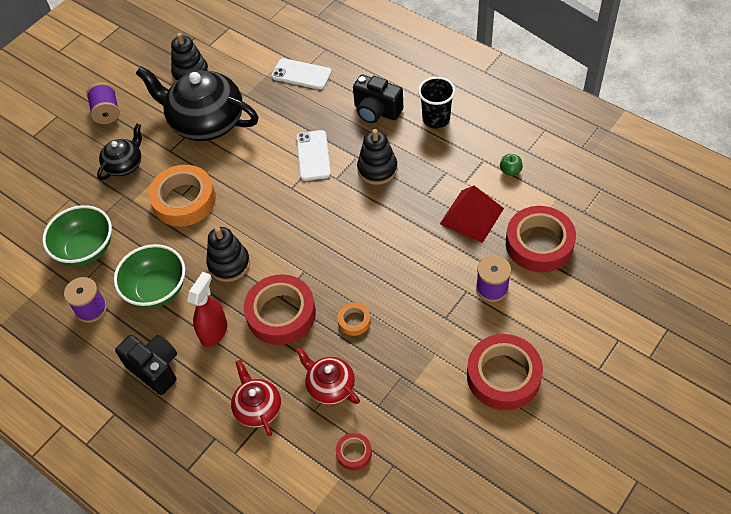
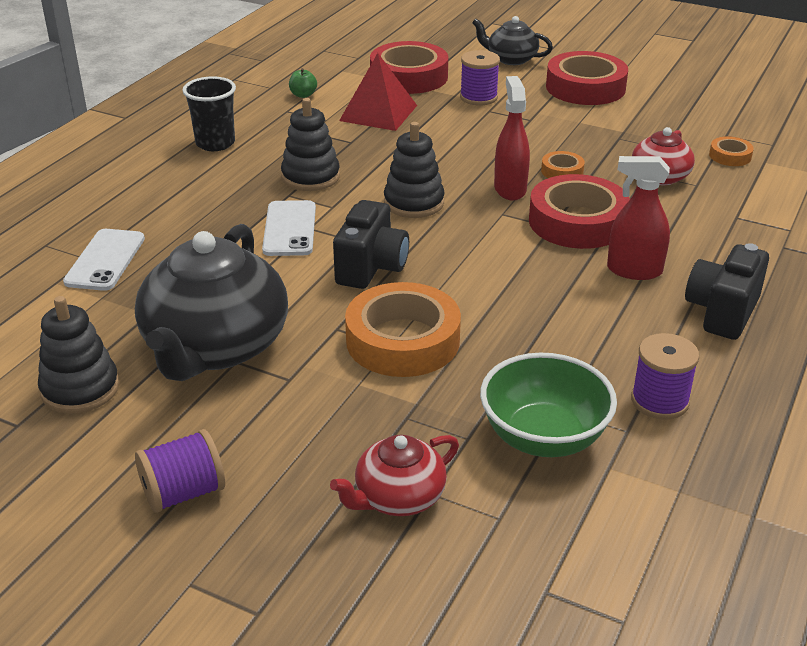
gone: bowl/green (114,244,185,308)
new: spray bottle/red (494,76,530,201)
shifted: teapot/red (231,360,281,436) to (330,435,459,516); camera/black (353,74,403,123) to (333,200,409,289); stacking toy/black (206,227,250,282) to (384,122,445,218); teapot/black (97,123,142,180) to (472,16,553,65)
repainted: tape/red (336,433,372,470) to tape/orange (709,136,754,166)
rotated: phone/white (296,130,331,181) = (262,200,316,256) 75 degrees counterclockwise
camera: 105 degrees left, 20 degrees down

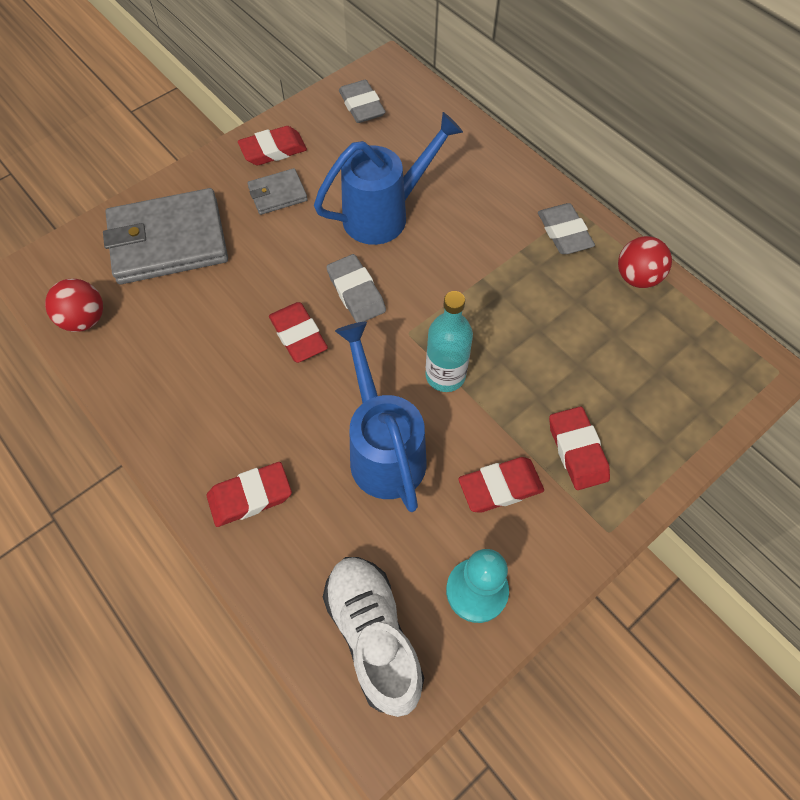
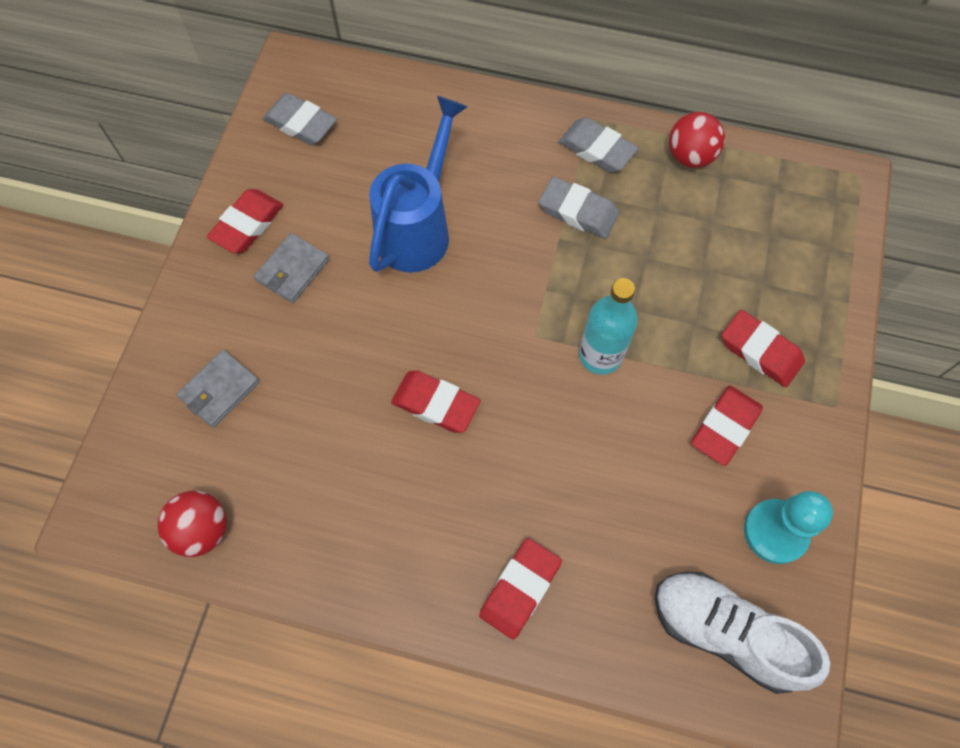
gone: watering can/blue (335,322,427,512)
shifted: eraser/grey (326,254,386,323) to (539,177,619,239)
scaled: wallet/grey (103,188,228,284) = (176,350,260,428) x0.48
camera: 35 degrees left, 5 degrees up

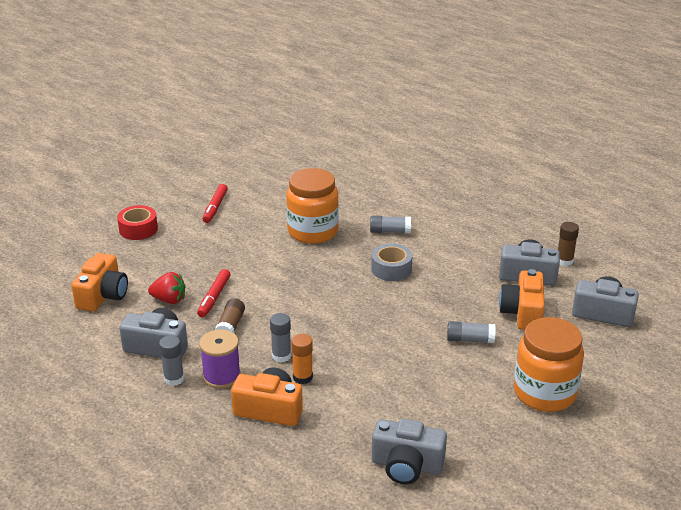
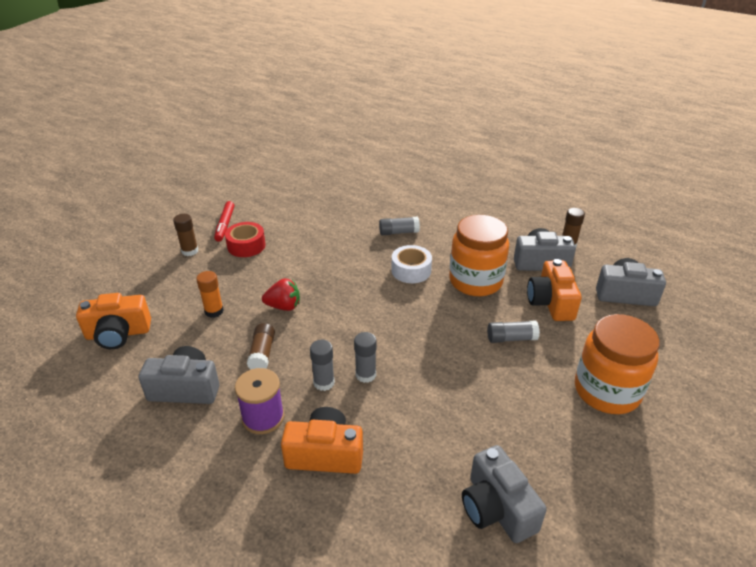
gone: marker/red (197,269,231,317)
new: glue stick/brown (173,214,198,256)
shifted: glue stick/orange (291,334,313,384) to (196,271,224,318); tape/red (117,205,158,240) to (225,222,266,257); strawberry/red (148,272,185,304) to (262,278,300,311); glue stick/grey (159,335,184,386) to (354,332,376,383); jar/orange (286,168,339,244) to (449,215,509,296)
repainted: tape/grey (371,244,412,281) to tape/white (391,245,432,283)
rotated: camera/orange (71,253,128,312) = (76,293,151,349) 75 degrees clockwise; camera/grey (372,419,447,484) = (462,445,547,543) 60 degrees clockwise
camera: 10 degrees left, 5 degrees up

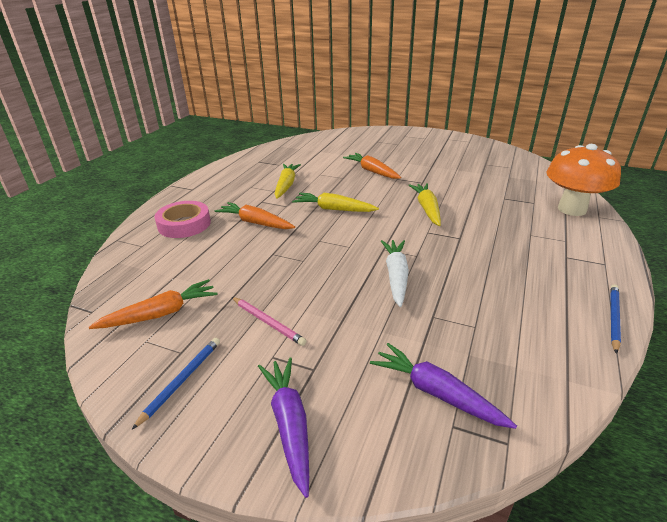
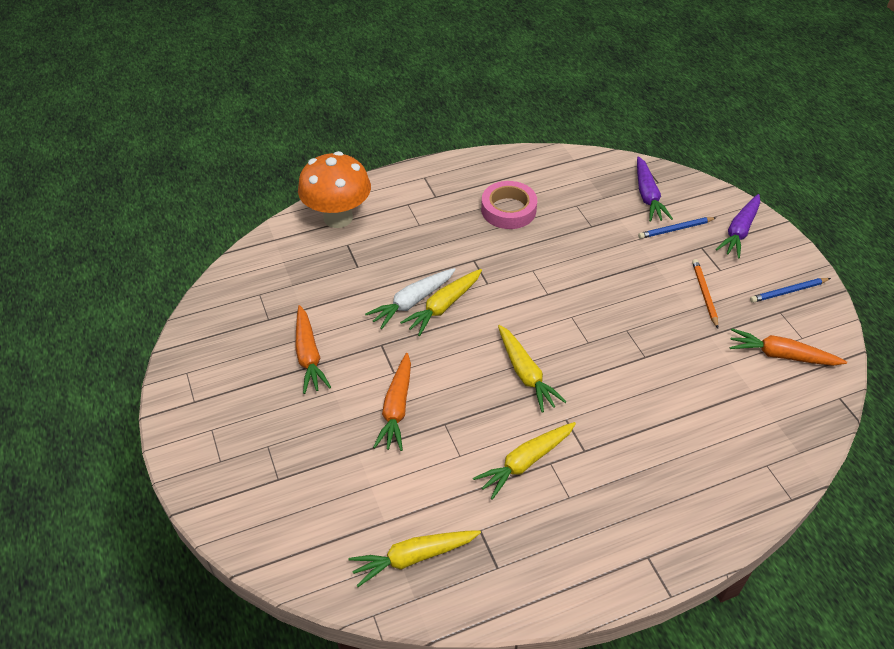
new: carrot/yellow (348,530,481,587)
shifted: carrot/orange (215,202,295,229) to (295,305,331,394); carrot/white (381,240,409,307) to (365,268,456,329); tape/pink (154,201,211,238) to (481,181,537,229); pencil/blue (610,284,621,354) to (638,217,716,239)
repainted: pencil/pink (232,297,306,346) to pencil/orange (692,259,718,329)
camera: 135 degrees left, 15 degrees up

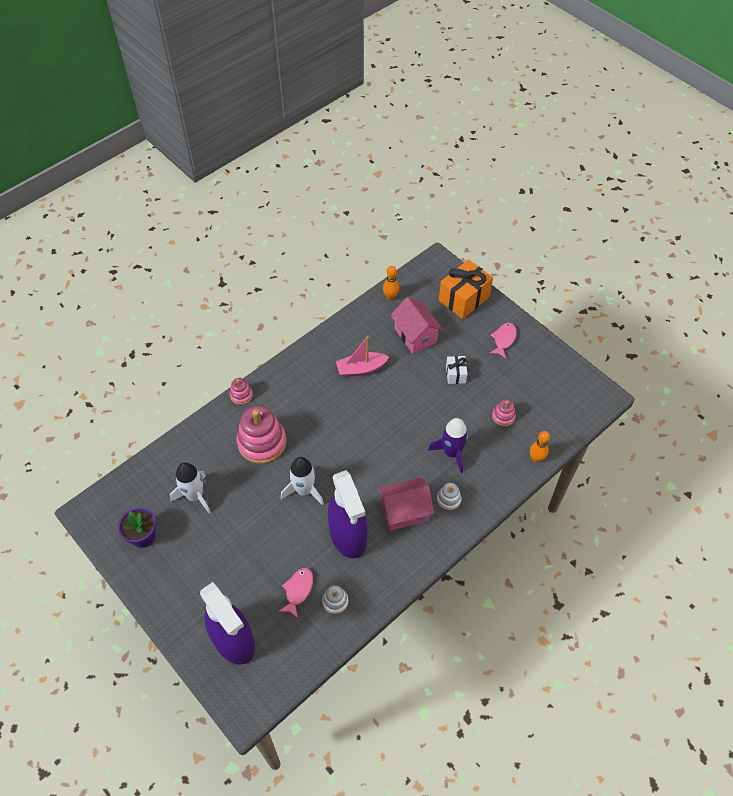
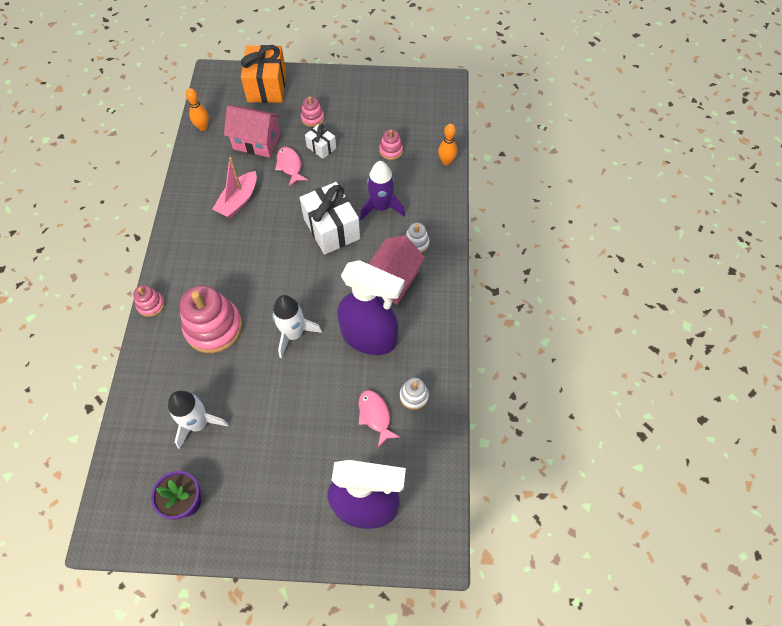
new: gift/white (300,182,360,255); stacking toy/pink (301,96,324,127)
shifted: fish/pink (490,323,517,359) to (275,147,308,186)
camera: 45 degrees left, 5 degrees up

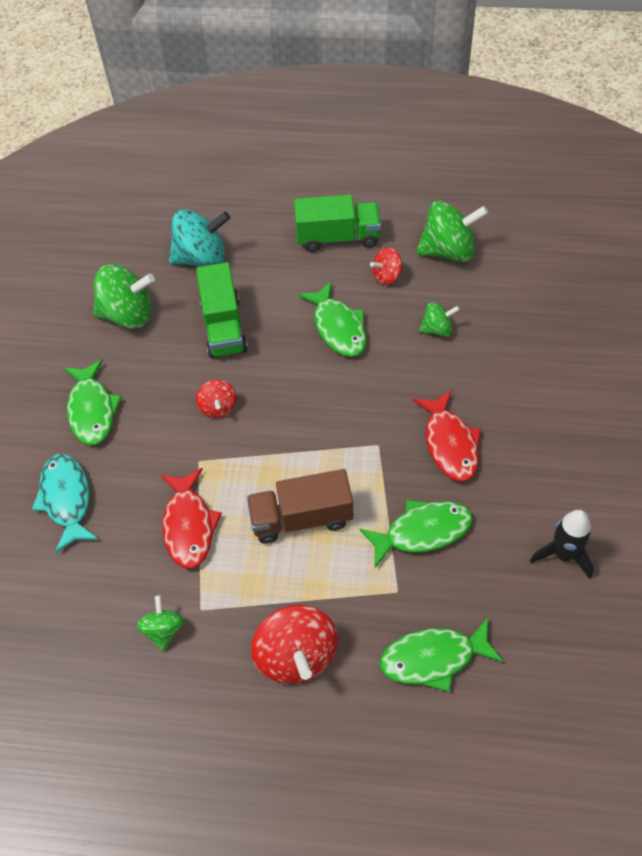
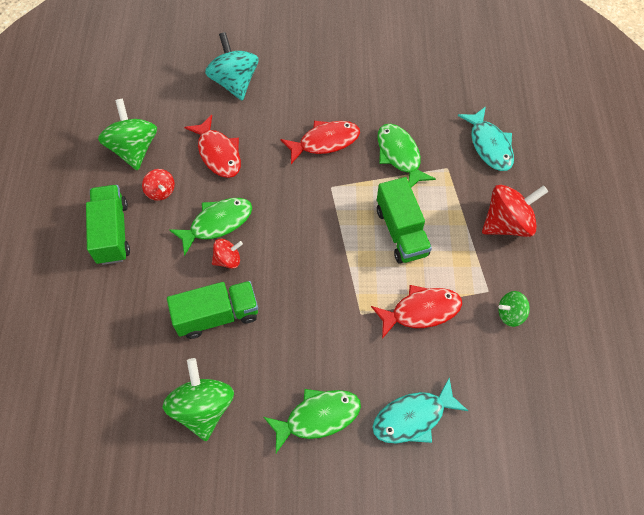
gone: rocket/black (530,510,594,579)
shifted: spinning top/turquoise (169,209,230,267) to (205,32,258,101); spinning top/red (196,380,237,418) to (212,238,243,269)
swapped: spinning top/green (419,302,460,337) to fish/red (184,115,241,178)
repainted: truck/brown (246,469,353,544) to truck/green (377,177,432,263); fish/green (380,618,504,692) to fish/turquoise (458,106,514,171)
camera: 100 degrees left, 5 degrees up

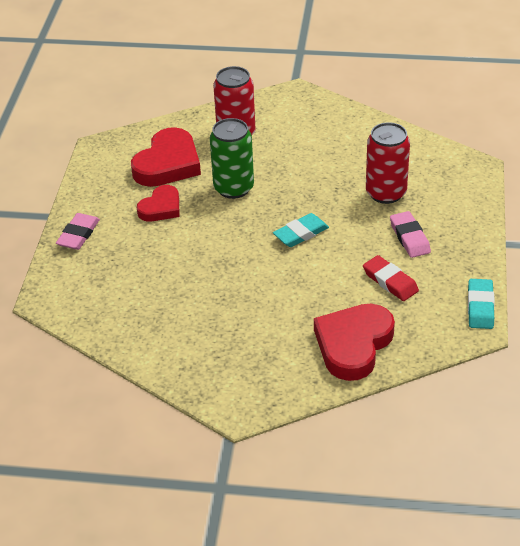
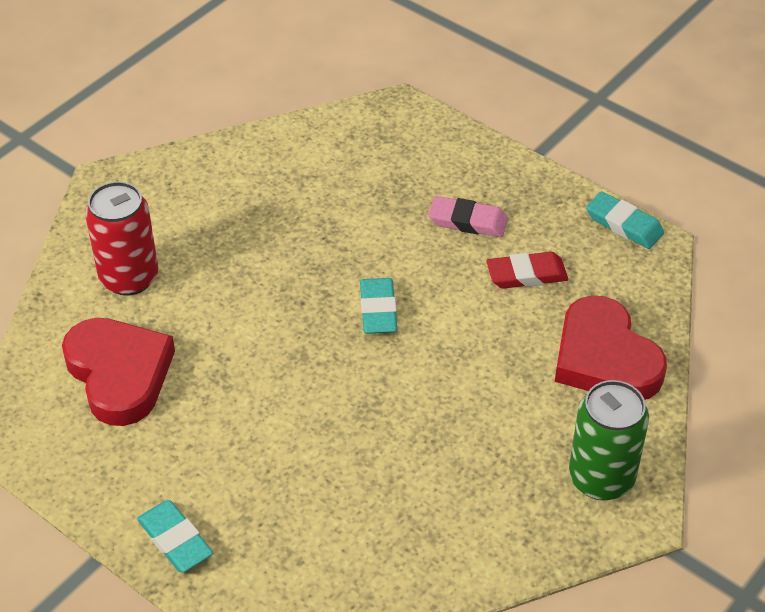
gone: heart/red (137,185,180,222); can/red (366,122,410,204)
shifted: can/green (210,118,254,199) to (569,380,649,500)
repainted: eraser/pink (56,213,100,250) to eraser/turquoise (137,500,213,572)
camera: 60 degrees left, 5 degrees up

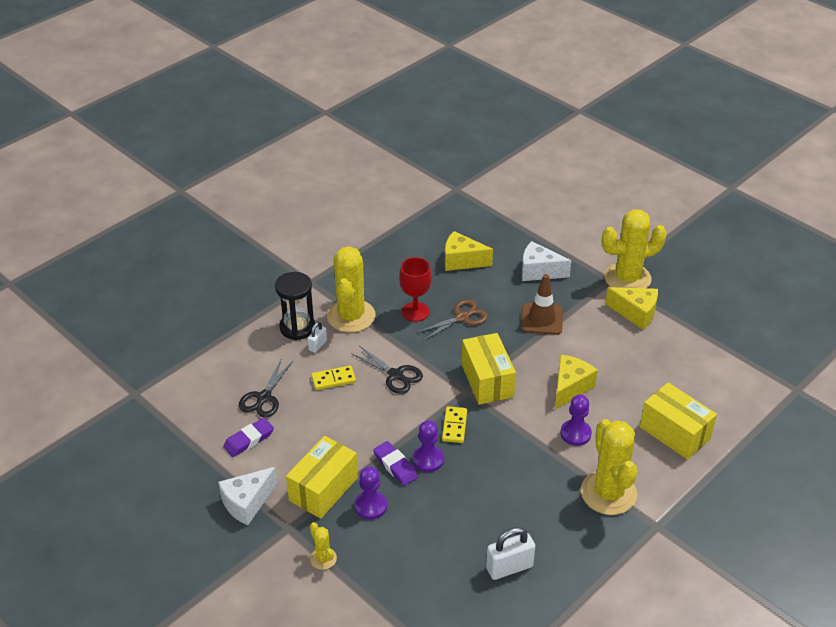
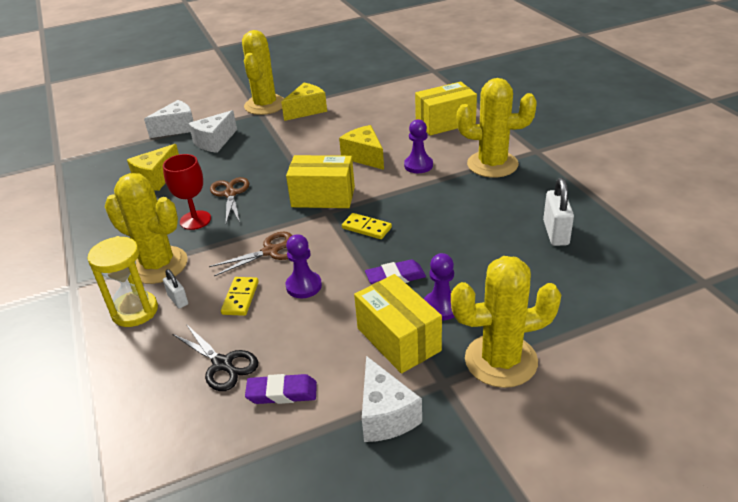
gone: traffic cone/brown (521,274,563,335)
new: cheese/white (144,100,193,138)
shifted: pawn/purple (413,420,444,472) to (286,234,322,298)
repainted: hourglass/black (275,272,315,340) to hourglass/yellow (87,236,158,327); scissors/black (351,346,423,394) to scissors/brown (209,232,292,276)
rotated: eraser/purple (223,418,274,457) = (245,374,317,404) 75 degrees counterclockwise
scaled: cactus/yellow (310,522,337,570) = (451,256,561,388) x2.20
camera: 65 degrees left, 5 degrees down

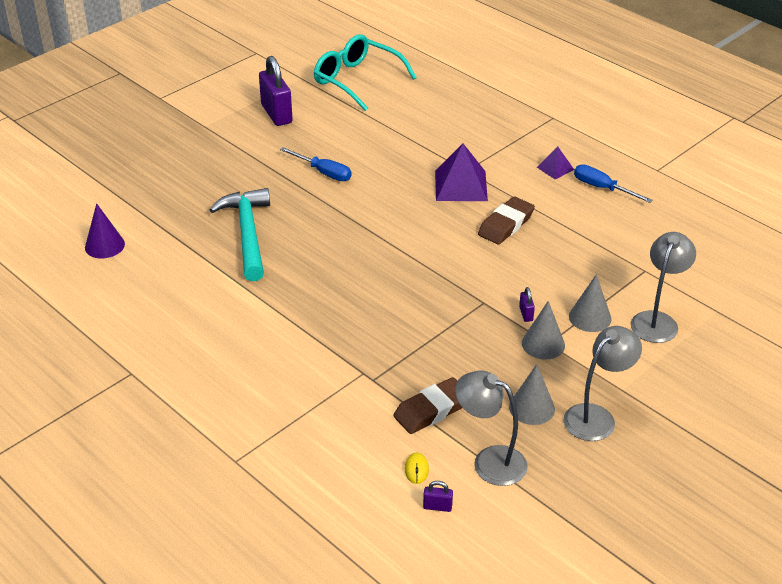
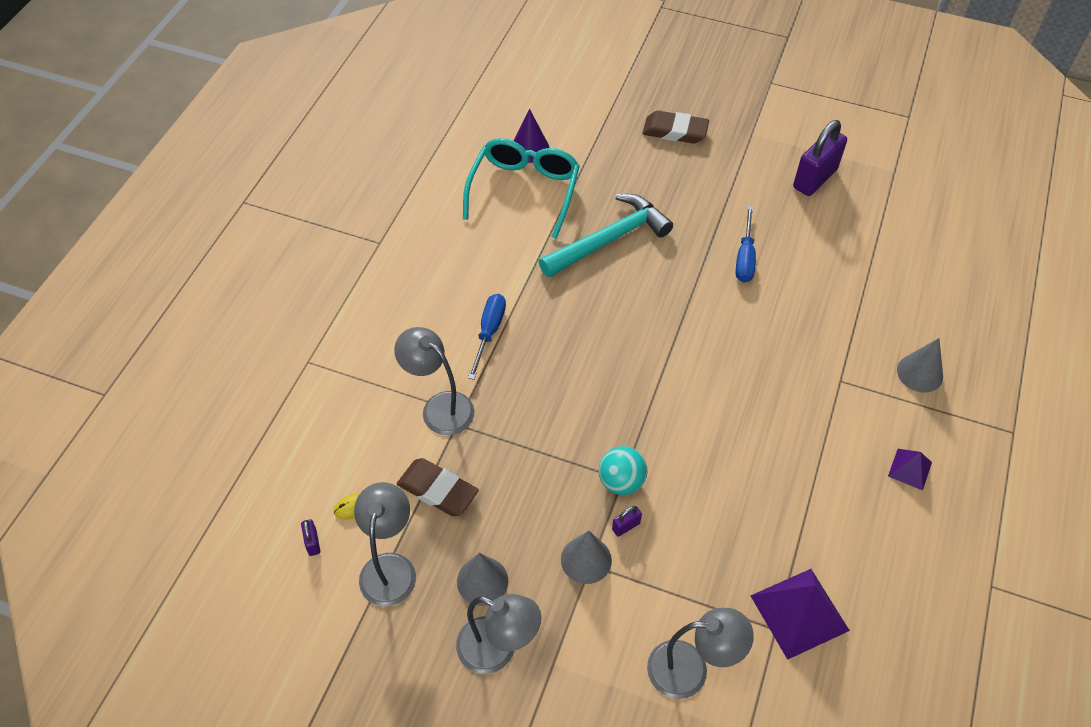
new: lamp/grey (394,327,474,435); ball/turquoise (599,446,647,495)
shifted: glasses/turquoise (314,35,417,111) to (463,138,580,239); screwdriver/blue (574,165,652,203) to (468,294,506,380); eraser/brown (478,197,535,245) to (642,111,709,144); pyramid/purple (435,144,488,201) to (750,569,850,660); cone/grey (569,274,611,332) to (897,338,943,393)
camera: 65 degrees right, 15 degrees up

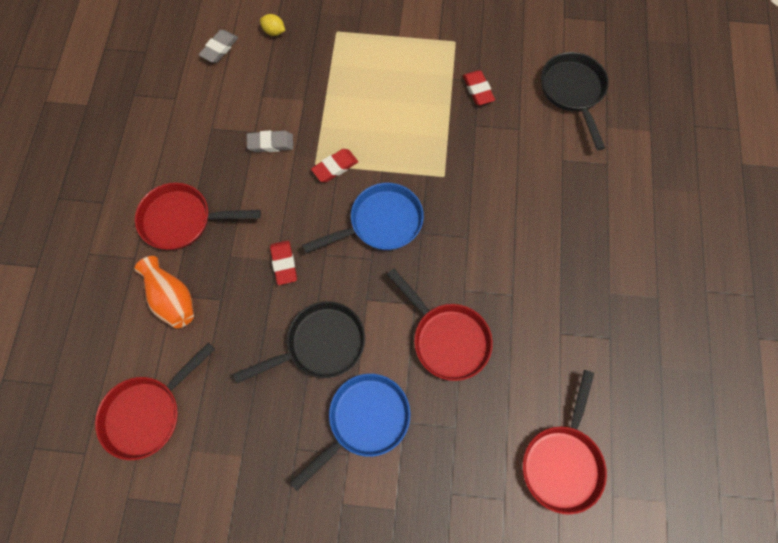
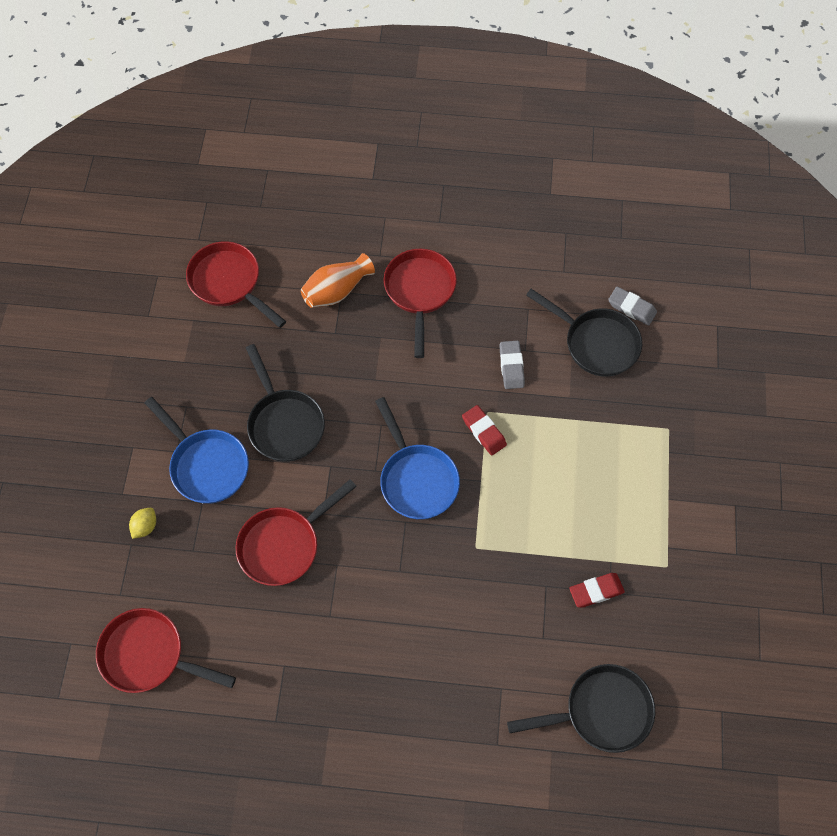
gone: eraser/red (270,240,297,285)
new: pan/black (526,289,642,377)
shifted: lemon/yellow (260,14,285,36) to (129,508,156,539)
camera: 90 degrees right, 5 degrees down

